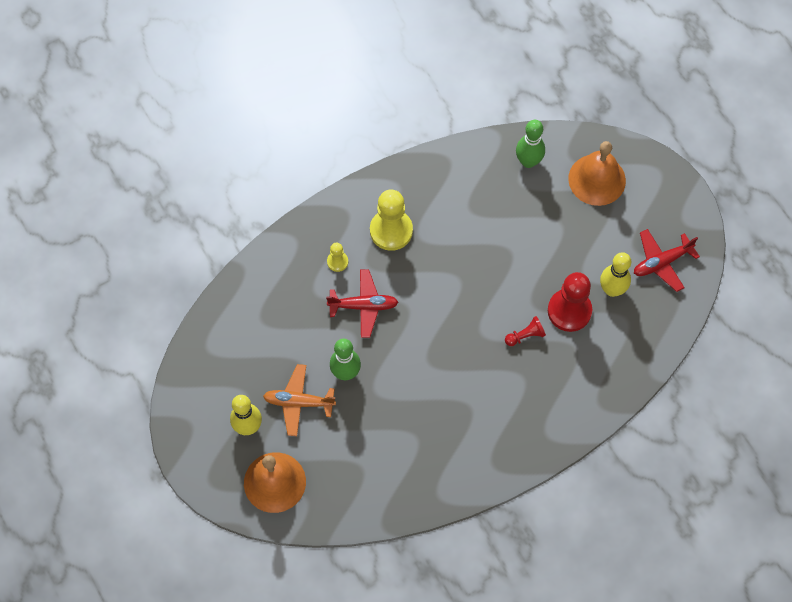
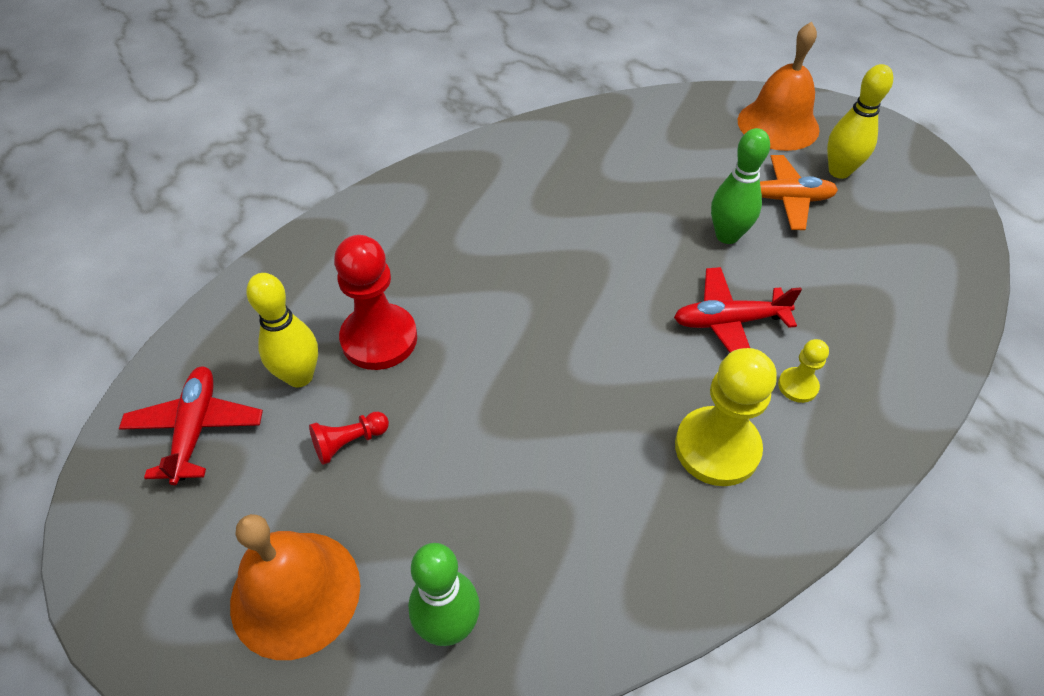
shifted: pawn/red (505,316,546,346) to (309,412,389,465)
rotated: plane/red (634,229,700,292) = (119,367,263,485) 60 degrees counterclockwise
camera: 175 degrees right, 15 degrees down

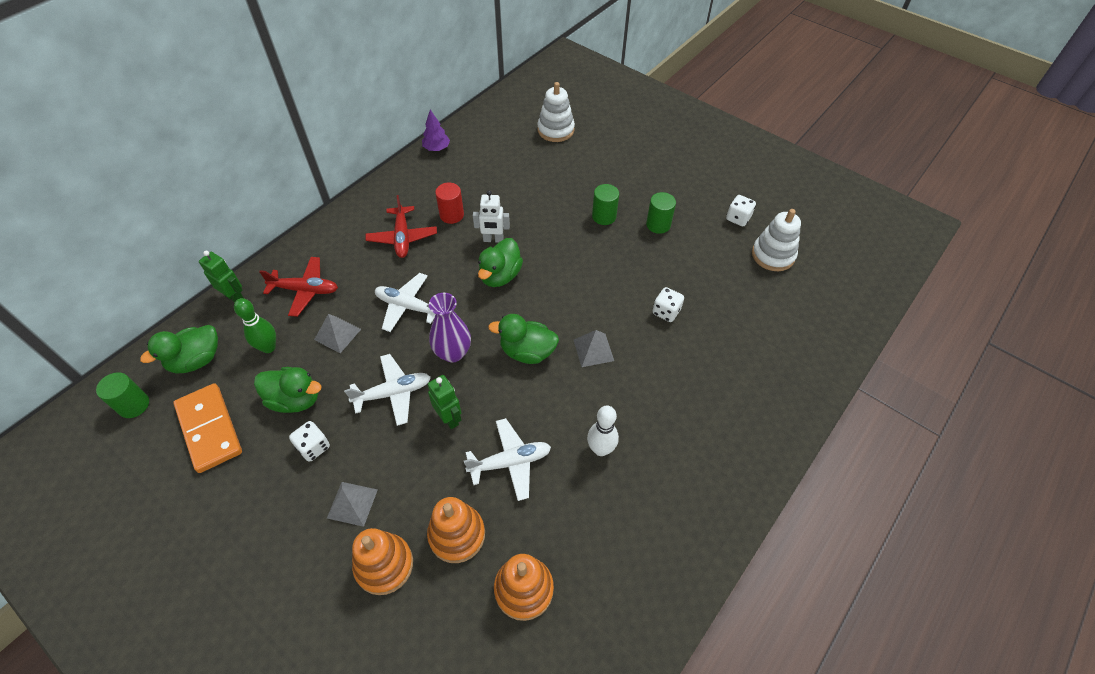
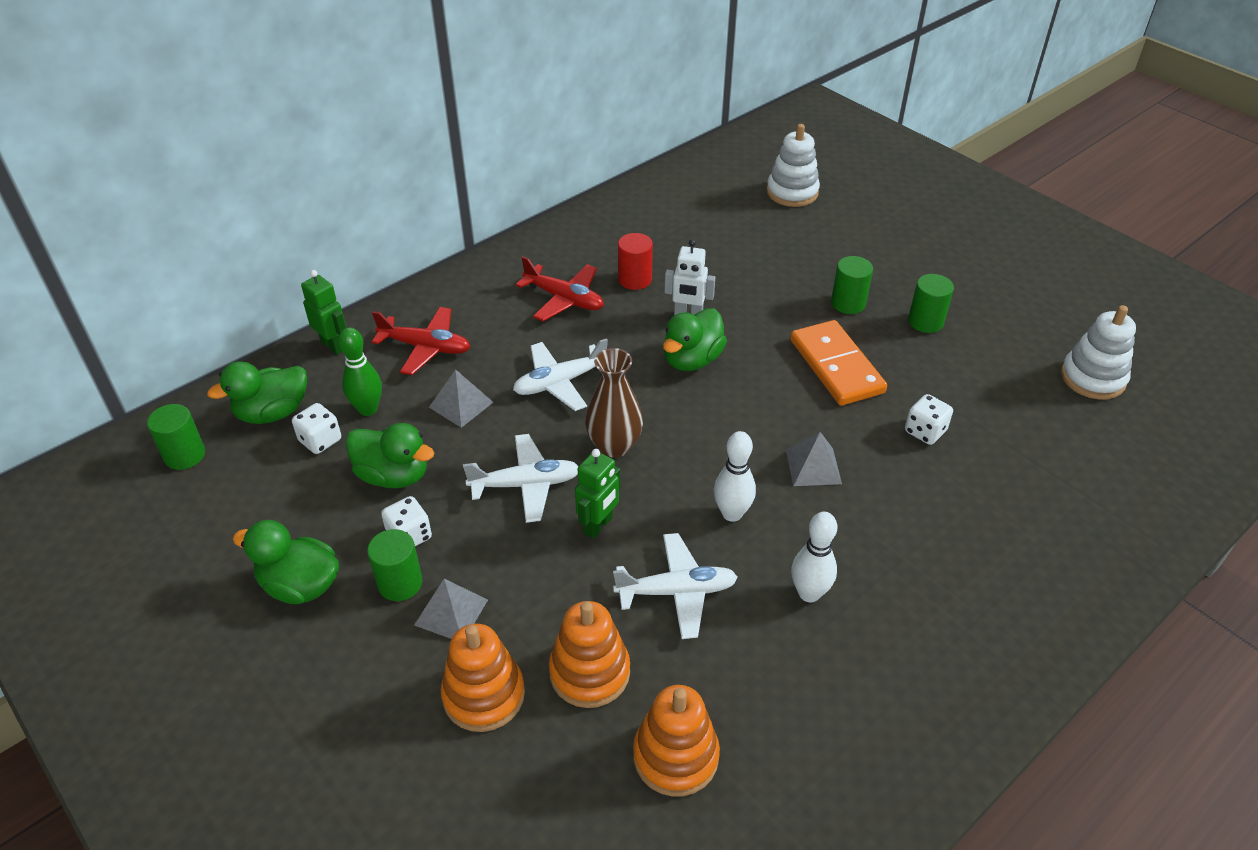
gone: tree/purple (422,110,450,151)
new: cylinder/green (367,529,422,601); bowling pin/white (714,431,756,522)
shifted: duck/green (488,314,559,364) to (233,520,339,604); dice/white (726,195,756,226) to (292,403,341,454); domino/orange (173,383,242,473) to (791,320,887,406)
repainted: vase/purple (429,293,471,362) to vase/brown (585,348,643,458)
rotated: plane/white (375,273,435,332) = (513,338,608,411) 60 degrees counterclockwise; plane/red (365,195,437,258) = (516,256,604,321) 60 degrees counterclockwise; robot/green (428,375,461,429) = (575,449,620,539) 60 degrees clockwise
camera: 10 degrees right, 10 degrees down

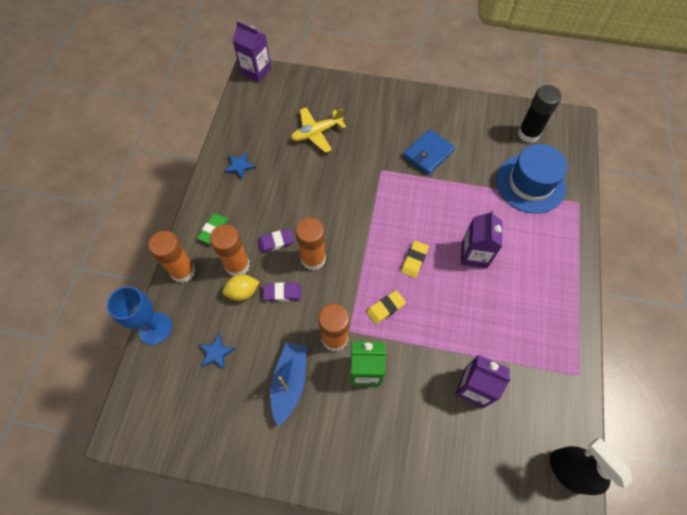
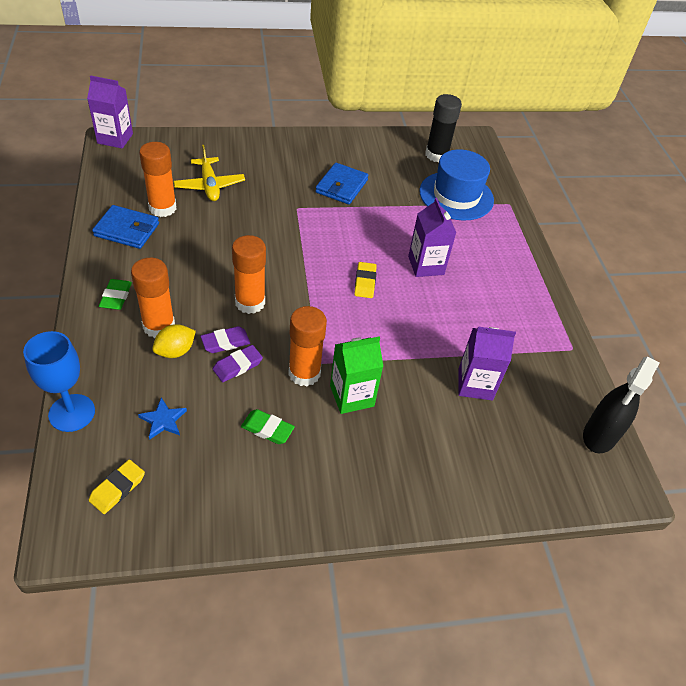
shifted: eraser/yellow (366,290,406,324) to (89,459,145,514); glue stick/orange (148,231,196,283) to (139,142,177,217); eraser/purple (257,229,294,253) to (213,345,263,382)
swapped: star/blue (224,153,256,180) to wallet/blue (92,205,159,249); boat/blue (270,343,307,426) to eraser/green (241,409,295,444)
rotated: plane/yellow (291,107,346,153) = (173,145,245,201) 60 degrees counterclockwise; spray bottle/black (550,438,633,495) = (583,357,660,453) 90 degrees counterclockwise
camera: 25 degrees left, 15 degrees down

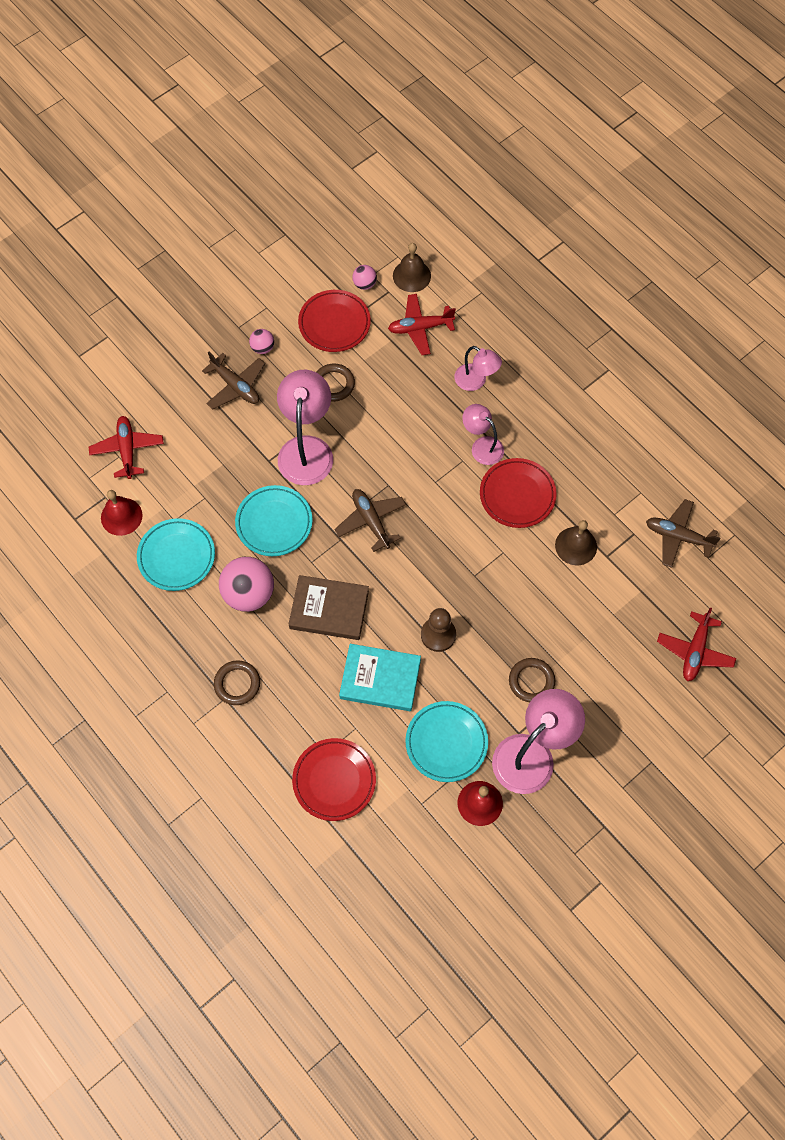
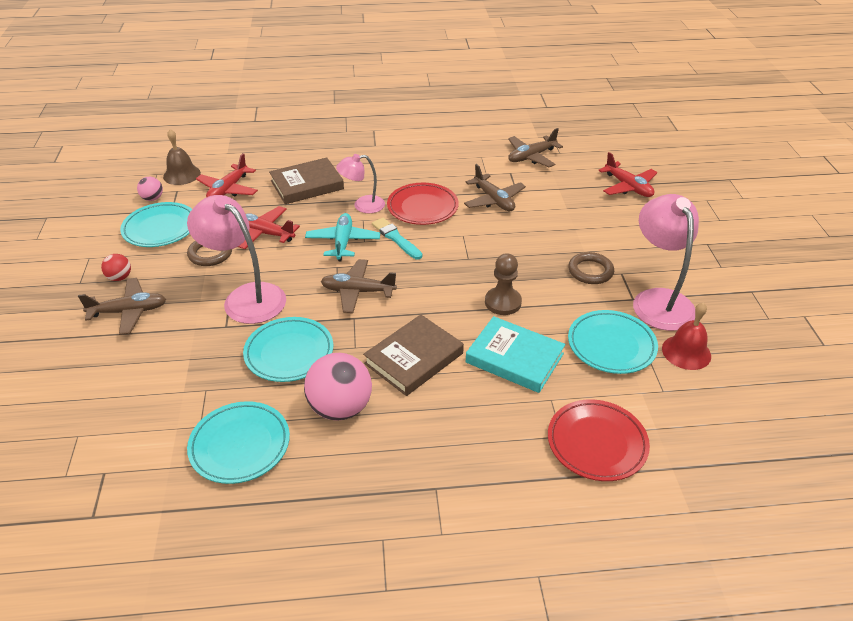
gone: bell/red (101,490,143,536); ring/brown (214,660,260,705)
new: plane/turquoise (305,213,380,261); brush/turquoise (372,218,422,260)
shifted: plane/red (89,416,164,479) to (238,206,300,249)
swapped: lamp/pink (455,346,502,391) to book/brown (269,157,344,204); bell/brown (555,520,597,565) to plane/brown (464,164,526,211)
repainted: ball/pink (249,329,274,354) to ball/red (101,254,131,281); plate/red (298,290,371,352) to plate/turquoise (120,202,192,247)
rotated: book/turquoise (339,644,421,711) = (466,316,565,393) 75 degrees clockwise
camera: 55 degrees left, 25 degrees down

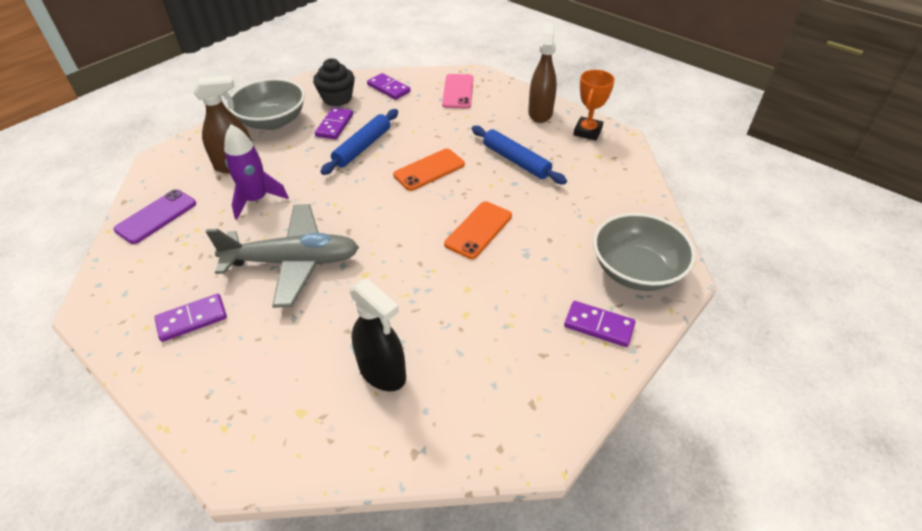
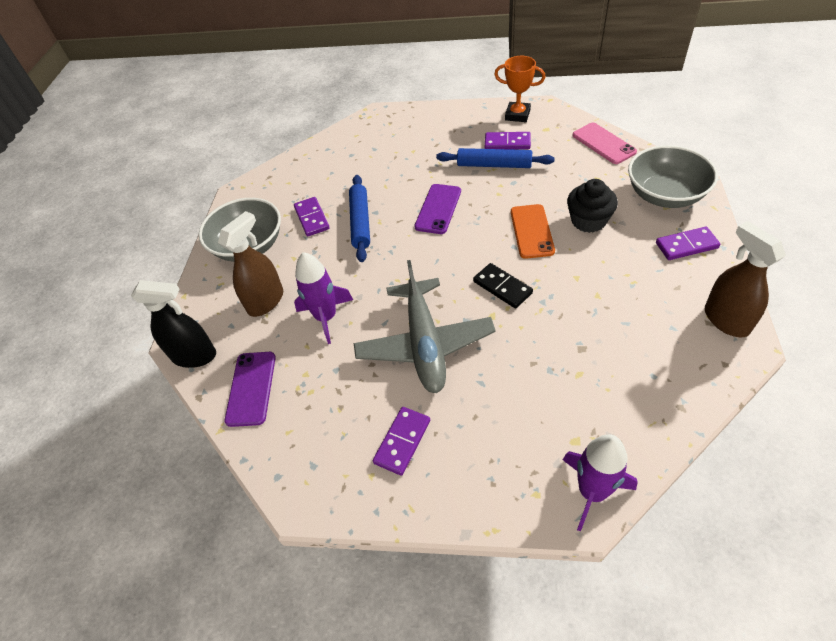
new: domino/black (473,263,533,308); rocket/purple (563,434,638,532)
shifted: spray bottle/black (349,279,406,391) to (131,280,216,368); domino/purple (367,73,411,100) to (485,132,531,149); cupcake/black (313,58,355,106) to (567,179,618,233); phone/pink (442,74,473,109) to (572,123,637,164); spray bottle/brown (528,24,557,123) to (705,221,786,337)
repainted: phone/orange (393,149,465,191) to phone/purple (414,184,461,234)
rotated: plane/grey (206,204,359,308) = (354,260,496,393) 120 degrees clockwise; trophy/orange (573,70,615,141) = (494,56,546,122) 60 degrees counterclockwise
camera: 30 degrees left, 5 degrees up

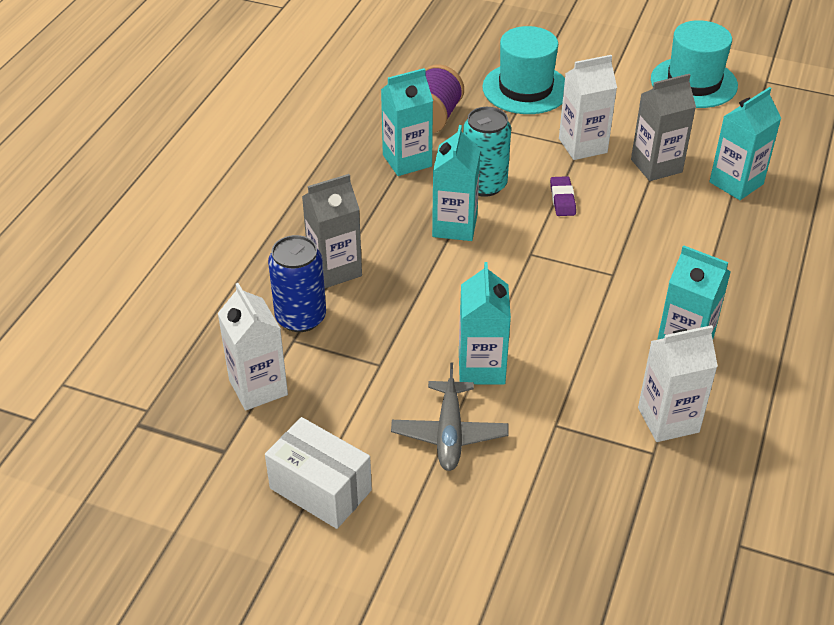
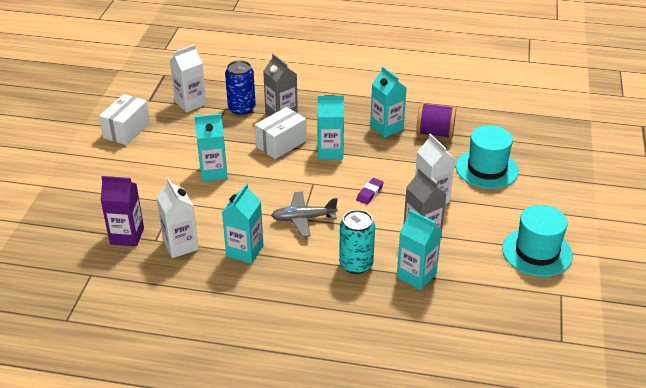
new: carton/purple (100,176,144,246); box/white (255,107,306,159)
shifted: plane/grey (391,362,509,471) to (271,192,338,237); can/turquoise (463,107,511,197) to (339,210,375,274)
rotated: eraser/purple (550,176,576,216) = (356,178,384,204) 45 degrees counterclockwise
camera: 80 degrees right, 5 degrees down

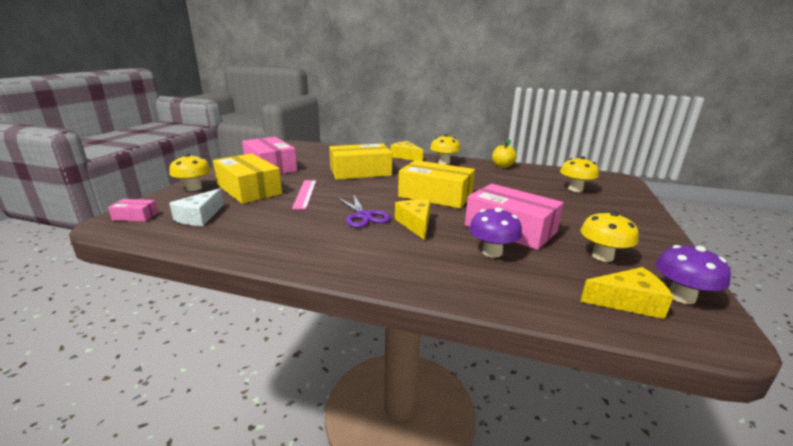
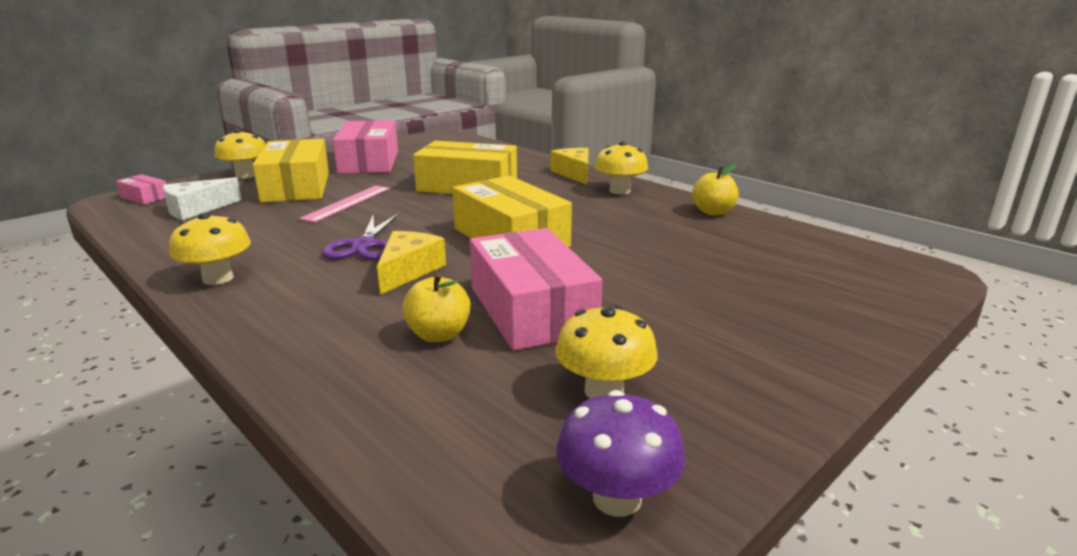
gone: cheese/yellow (580,267,673,319)
shifted: mushroom/yellow (560,156,599,192) to (169,213,251,285)
swapped: mushroom/purple (469,207,522,258) to apple/yellow (402,273,471,342)
camera: 30 degrees right, 0 degrees up

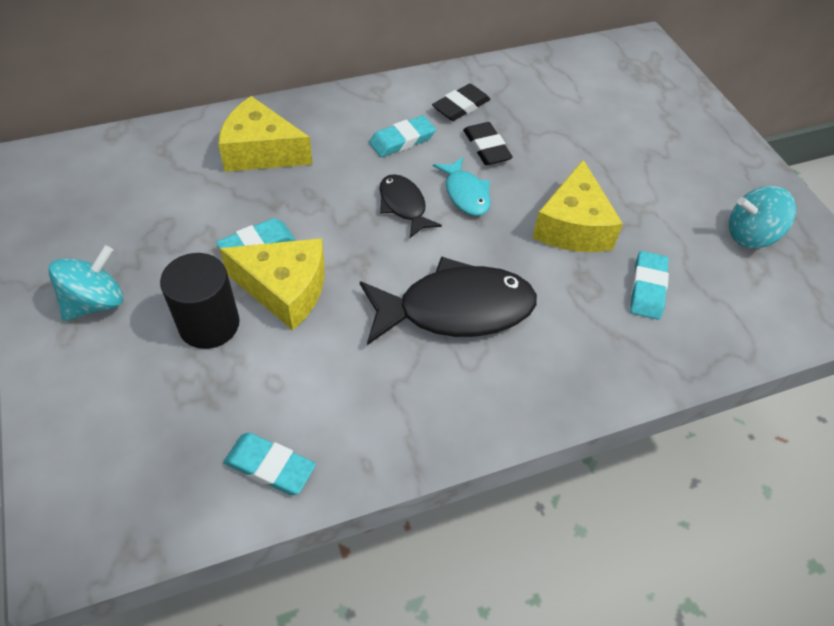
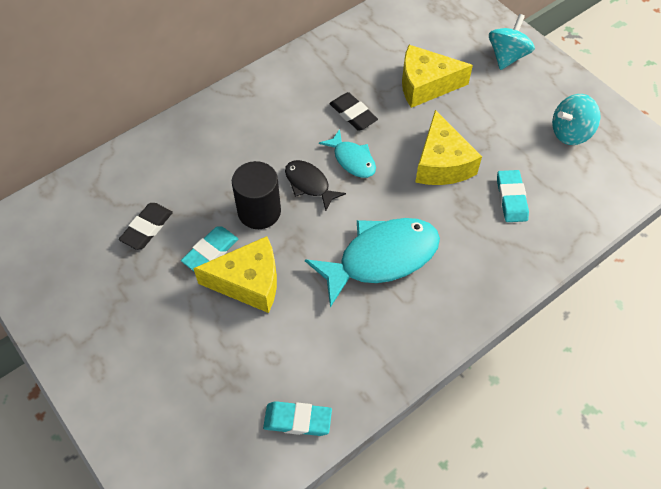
gone: eraser/turquoise (369,115,436,157)
shifted: eraser/black (432,84,490,121) to (119,203,173,250); cylinder/black (160,253,240,349) to (232,161,281,229); cheese/yellow (218,96,313,172) to (402,45,473,108); spinning top/turquoise (48,245,123,321) to (489,14,535,70)
repainted: fish/black (360,256,537,345) to fish/turquoise (305,218,440,308)
camera: 15 degrees left, 5 degrees up

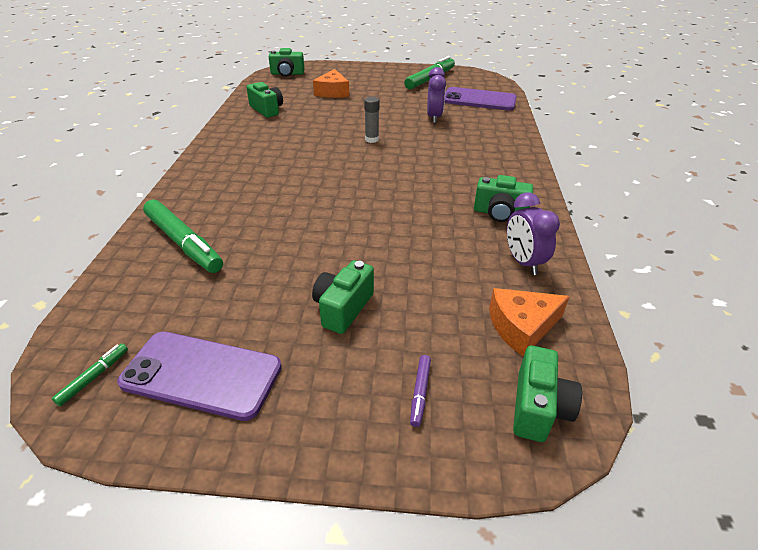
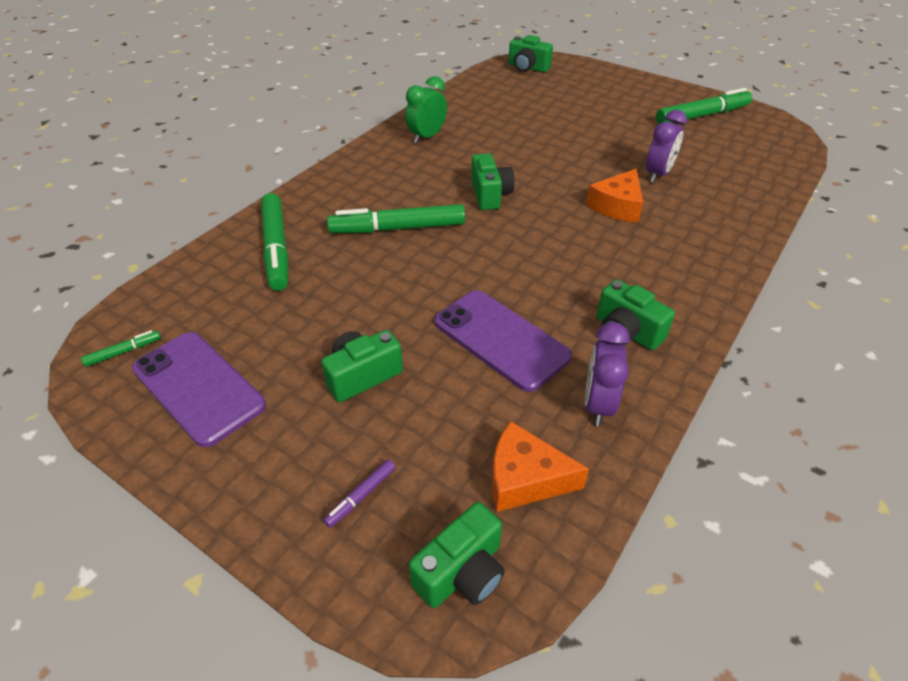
gone: glue stick/grey (364,97,379,143)
new: marker/green (327,204,465,233); clock/green (405,76,447,143)
shifted: phone/purple (445,87,517,111) to (435,290,572,392); camera/green (246,82,283,118) to (471,154,515,210); cheese/orange (313,69,349,98) to (586,169,643,222)
camera: 30 degrees right, 5 degrees up

